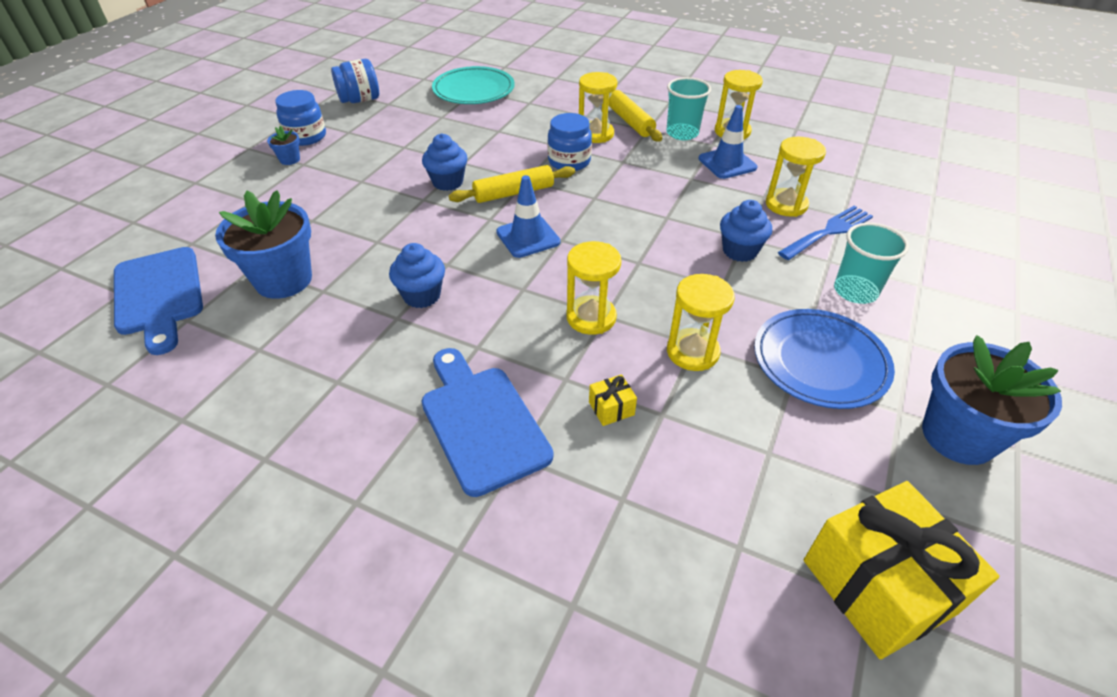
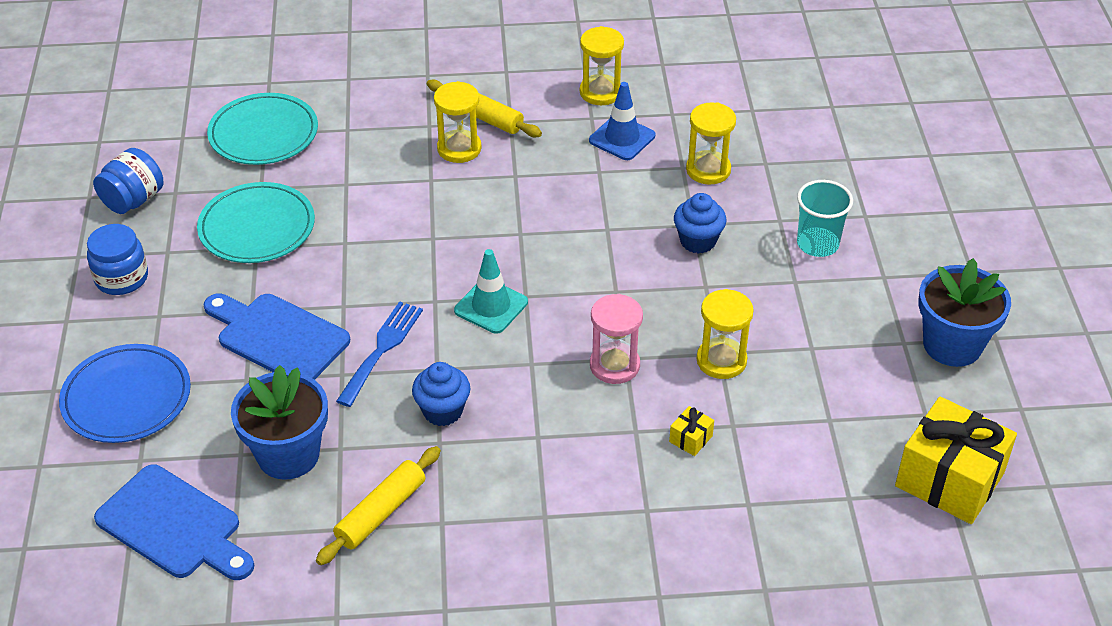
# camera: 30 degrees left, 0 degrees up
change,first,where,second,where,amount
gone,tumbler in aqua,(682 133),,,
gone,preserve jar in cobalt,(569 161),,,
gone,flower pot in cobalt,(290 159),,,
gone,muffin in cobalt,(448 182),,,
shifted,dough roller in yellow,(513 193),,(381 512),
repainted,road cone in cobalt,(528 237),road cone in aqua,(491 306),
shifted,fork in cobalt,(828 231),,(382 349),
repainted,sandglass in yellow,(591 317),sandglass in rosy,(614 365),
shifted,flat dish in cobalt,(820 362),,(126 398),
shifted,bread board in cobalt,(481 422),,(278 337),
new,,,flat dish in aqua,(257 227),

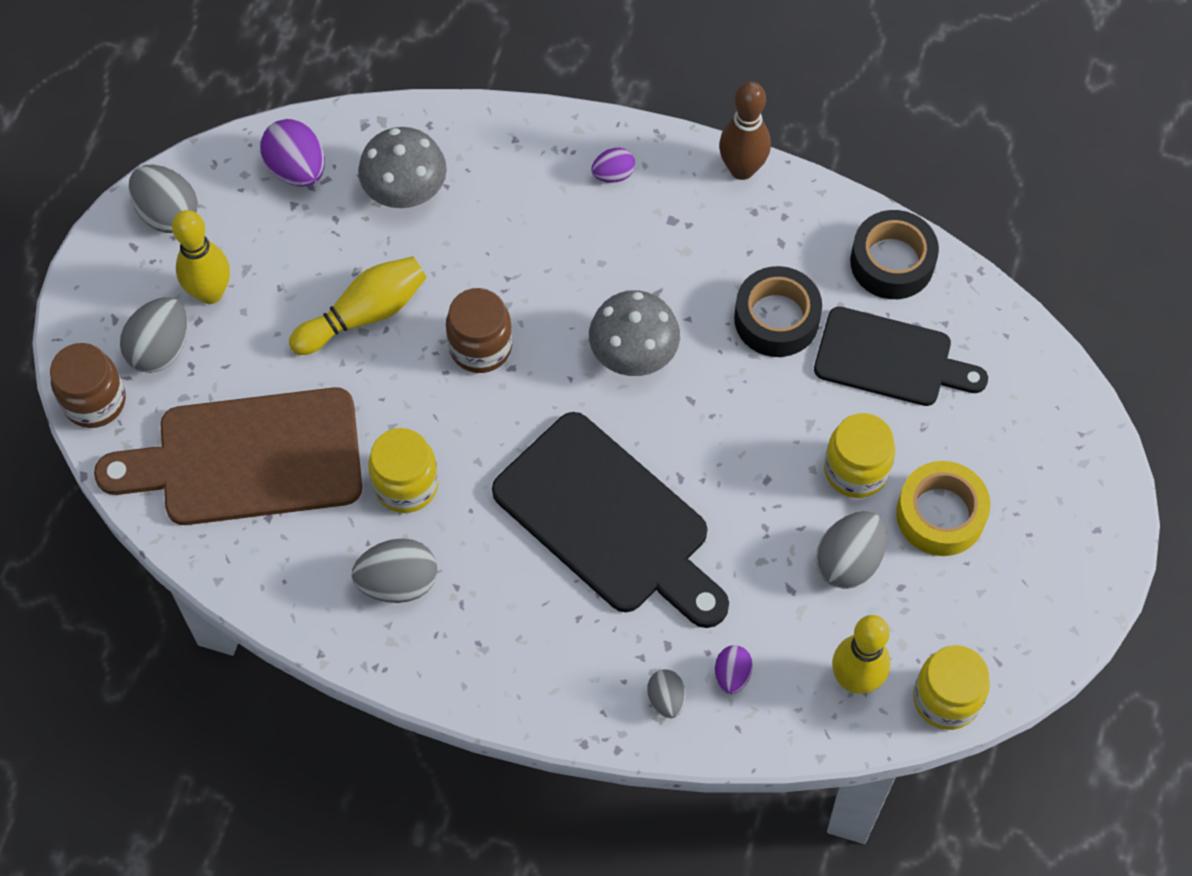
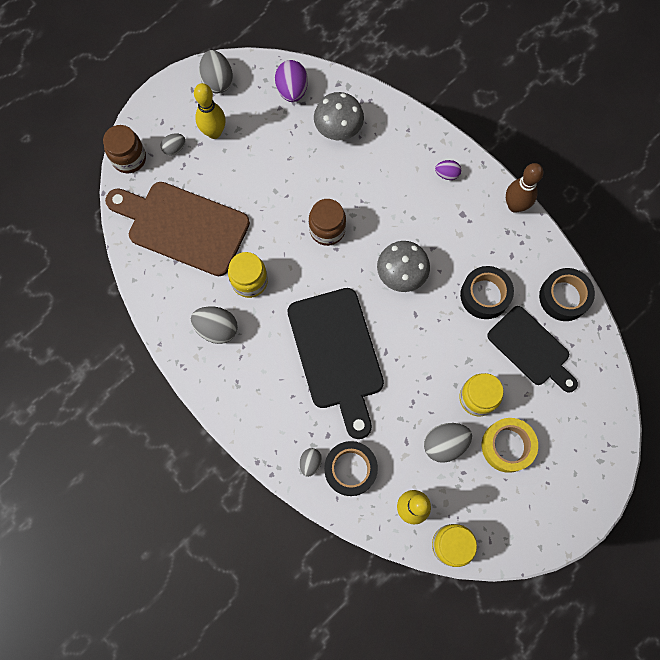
# camera: 30 degrees right, 10 degrees up
change,first,where,second,where,amount
gone,skittle in yellow,(364 314),,,
scaled,egg shape in ash-grey,(160 349),,(174 148),x0.58
swapped,egg shape in violet,(732 675),tape in black,(350 469),

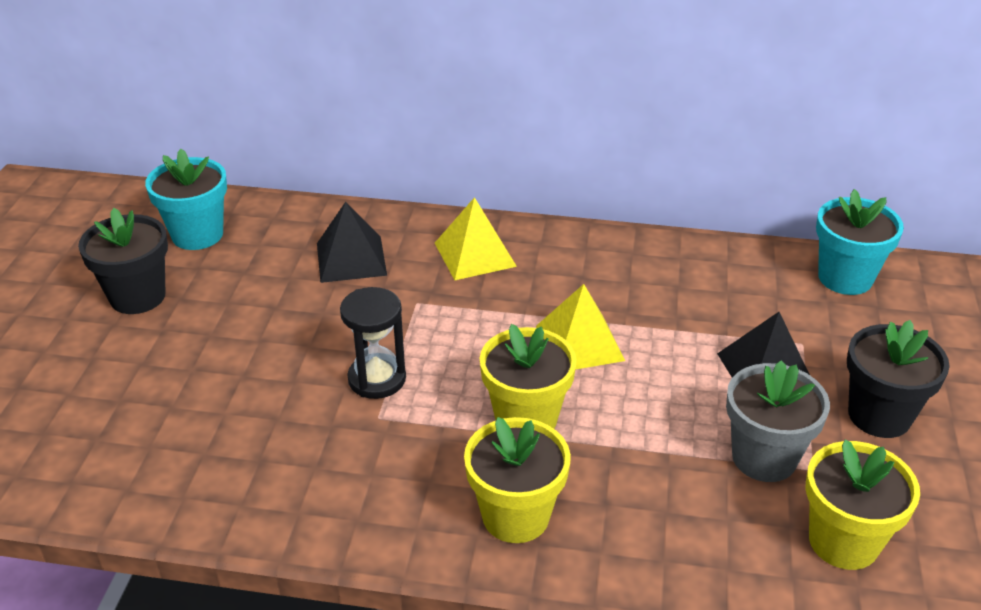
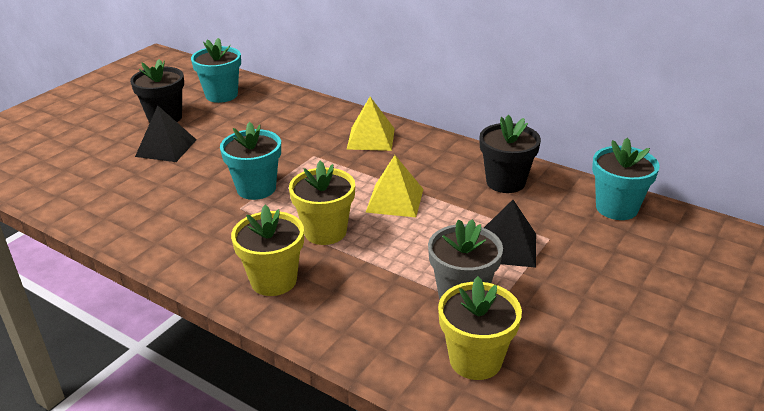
# camera: 25 degrees right, 5 degrees down
change,first,where,second,where,amount
shifted,pyramid in black,(351 259),,(166 148),
swapped,sandglass in black,(377 379),flower pot in aqua,(256 188),
shifted,flower pot in black,(879 415),,(505 182),

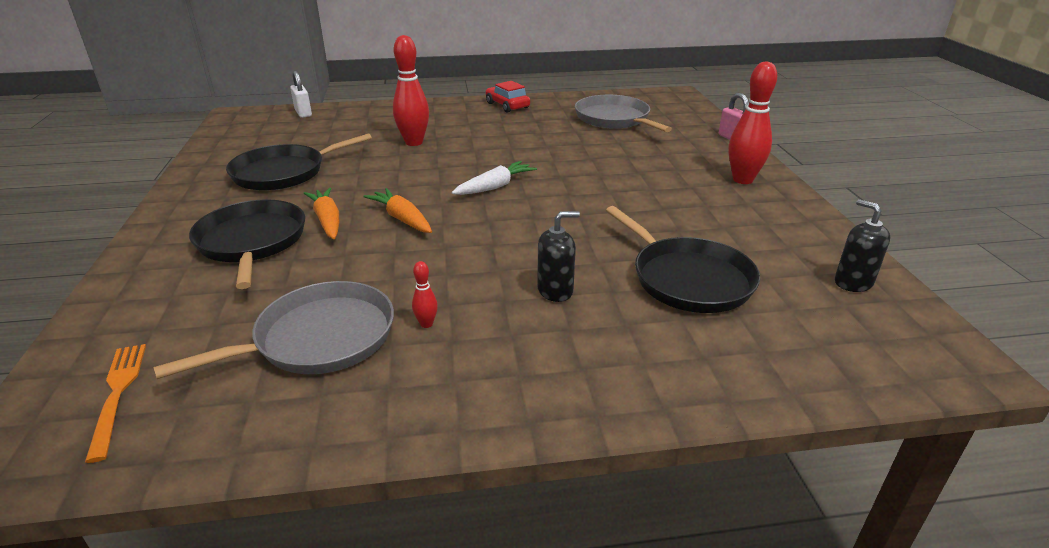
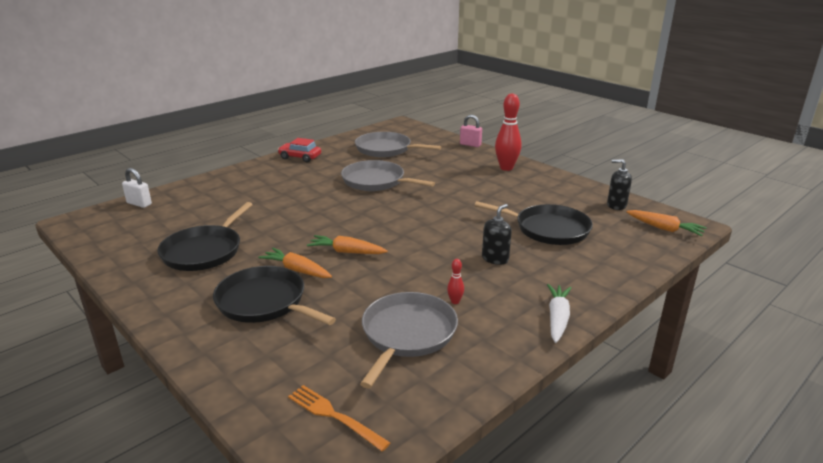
# camera: 35 degrees left, 5 degrees down
change,first,where,second,where,amount
gone,skittle in crimson,(414 142),,,
shifted,root vegetable in white,(495 187),,(557 318),
new,,,pan in ash-grey,(376 181),
new,,,root vegetable in bright orange,(664 228),

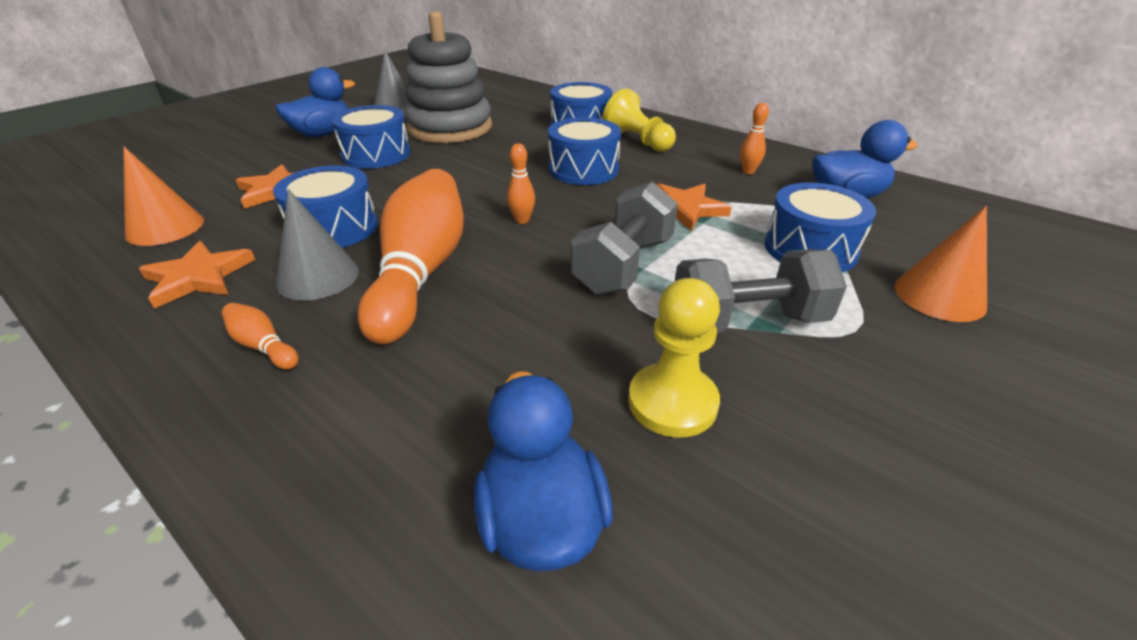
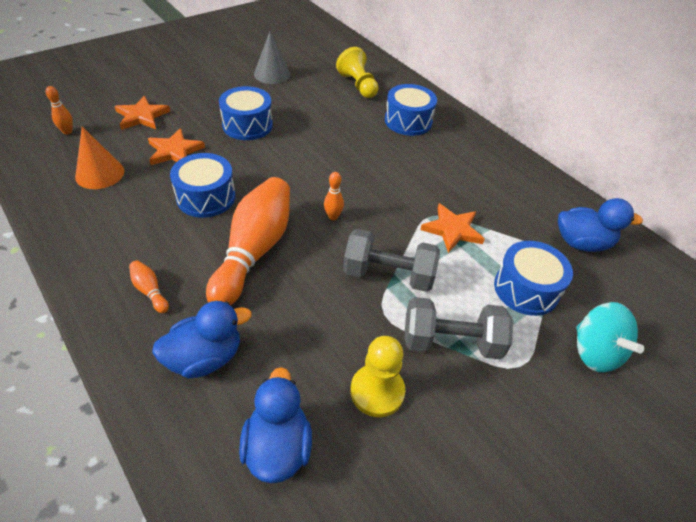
# camera: 10 degrees right, 10 degrees up
change,first,where,second,where,amount
gone,stacking toy in ash-grey,(450 128),,,
shifted,duck in cobalt,(323 134),,(205 357),
shifted,chess pawn in yellow,(638 141),,(358 85),
shifted,skittle in bright orange,(748 171),,(67 131),
gone,toy drum in cobalt,(583 169),,,
rotated,hand weight in ash-grey,(624 265),,(388 275),60 degrees clockwise
gone,cone shape in ash-grey,(318 277),,,
swapped,cone shape in bright orange,(939 296),toy top in aqua,(595 352),
shifted,star in bright orange,(198 277),,(142 116),

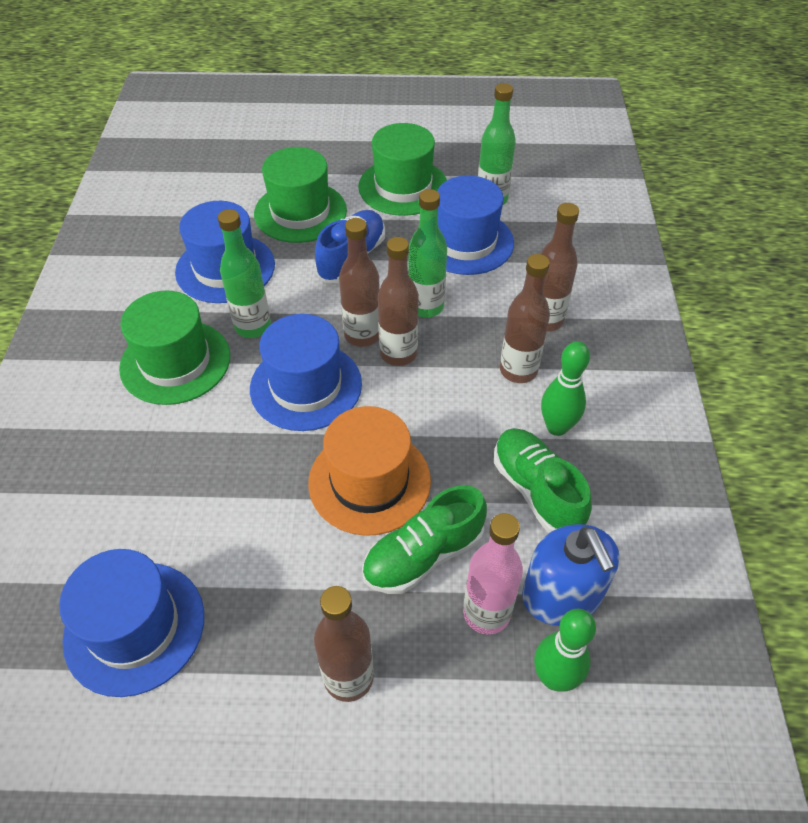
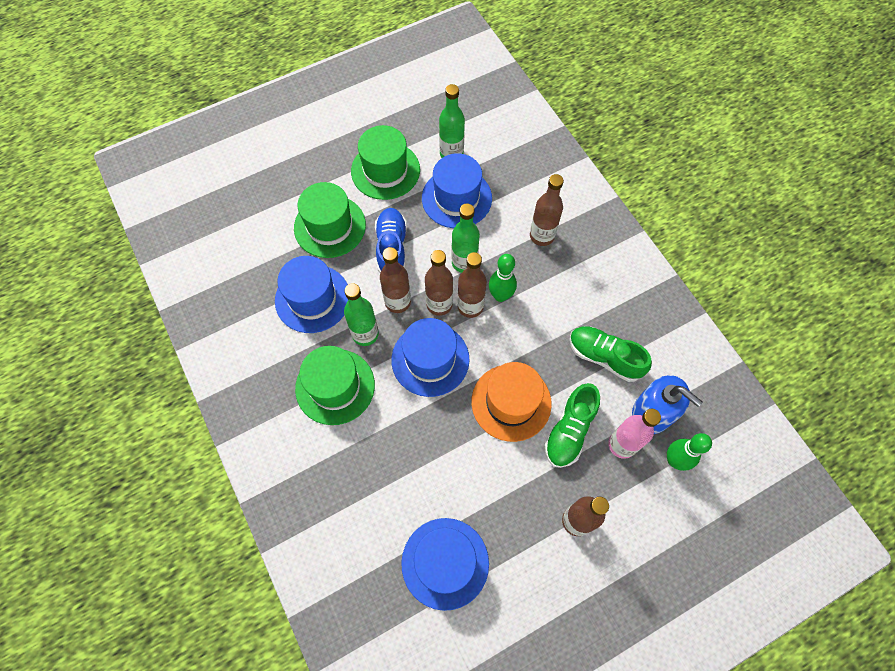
# camera: 30 degrees left, 15 degrees up
change,first,where,second,where,amount
shifted,flask in russet,(518 370),,(398 302),
shifted,skittle in green,(557 427),,(500 295),

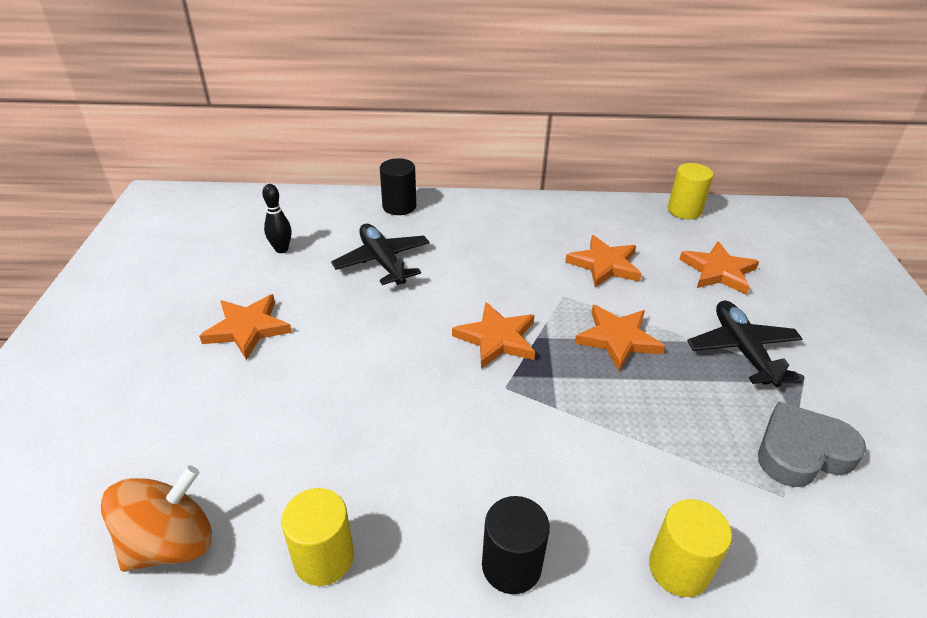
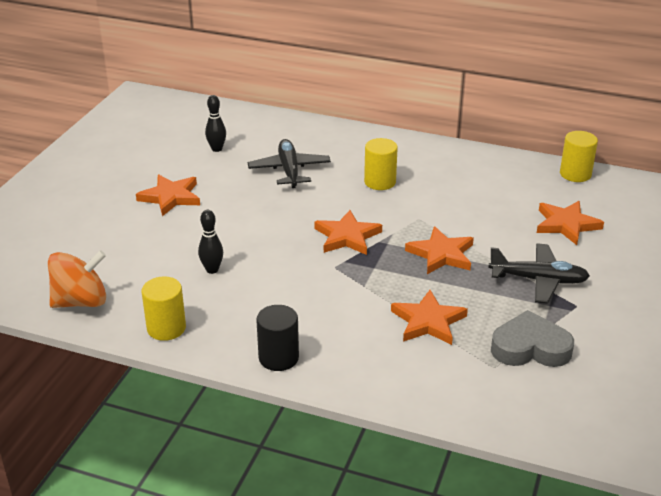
# camera: 20 degrees right, 5 degrees down
change,first,where,second,where,amount
gone,cylinder in black,(399 206),,,
shifted,star in bright orange,(604 265),,(428 321),
rotated,toy plane in black,(742 350),,(538 280),90 degrees clockwise
shifted,cylinder in yellow,(678 568),,(380 182),
new,,,skittle in black,(212 270),

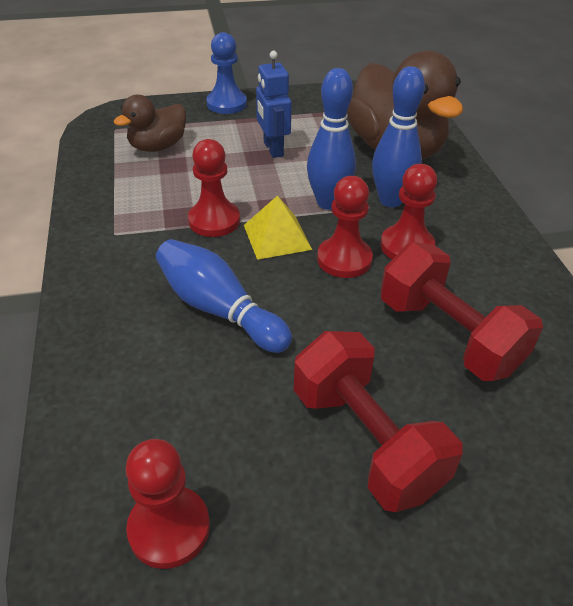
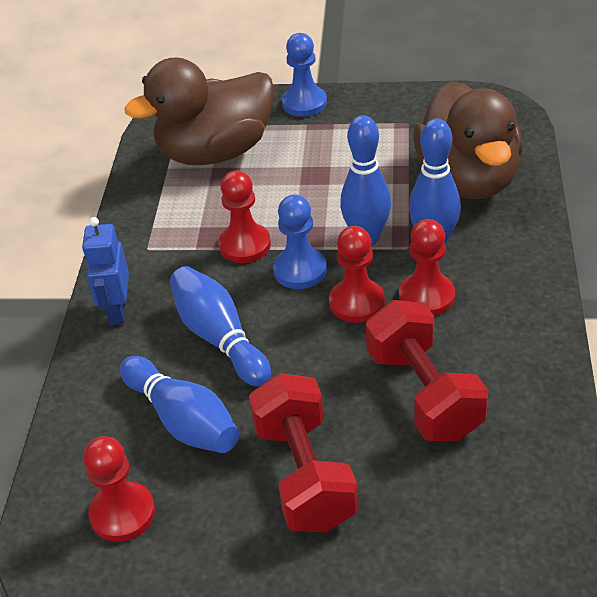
# camera: 20 degrees right, 0 degrees up
change,first,where,second,where,amount
shifted,robot figure in cobalt,(273 149),,(117 311),
scaled,duck in russet,(158 146),,(215 152),x1.85
swapped,pyramid in yellow,(277 237),chess pawn in cobalt,(300 270),
new,,,skittle in cobalt,(183 420),

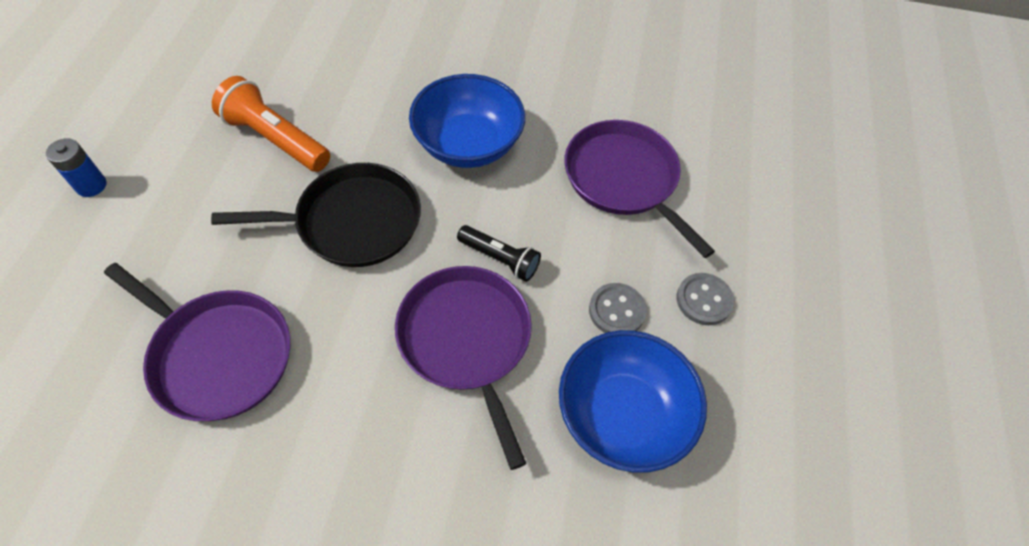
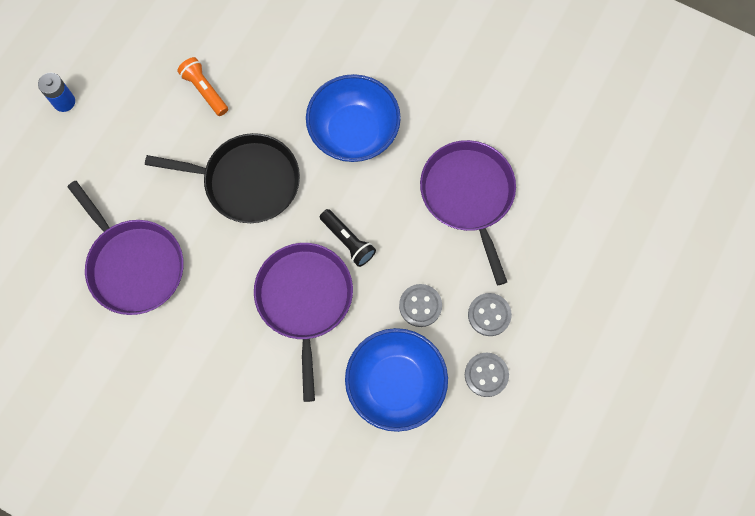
# camera: 20 degrees right, 15 degrees up
change,first,where,second,where,amount
scaled,flashlight in bright orange,(275 139),,(205 90),x0.63
new,,,sewing button in ash-grey,(486 375),

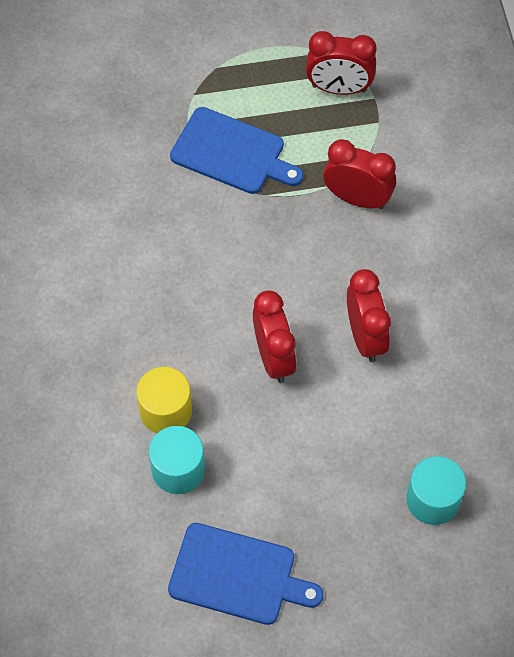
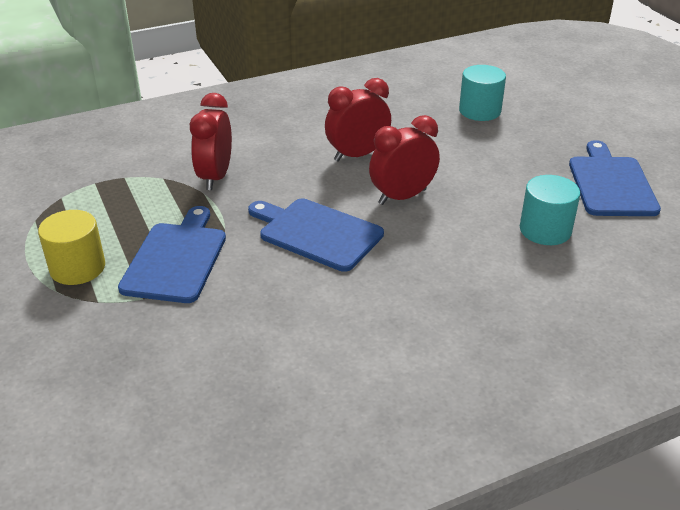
# camera: 105 degrees left, 25 degrees down
change,first,where,second,where,amount
gone,bedside clock in crimson,(339 88),,,
shifted,cylinder in yellow,(166 411),,(77 268),
new,,,bread board in cobalt,(317 233),

